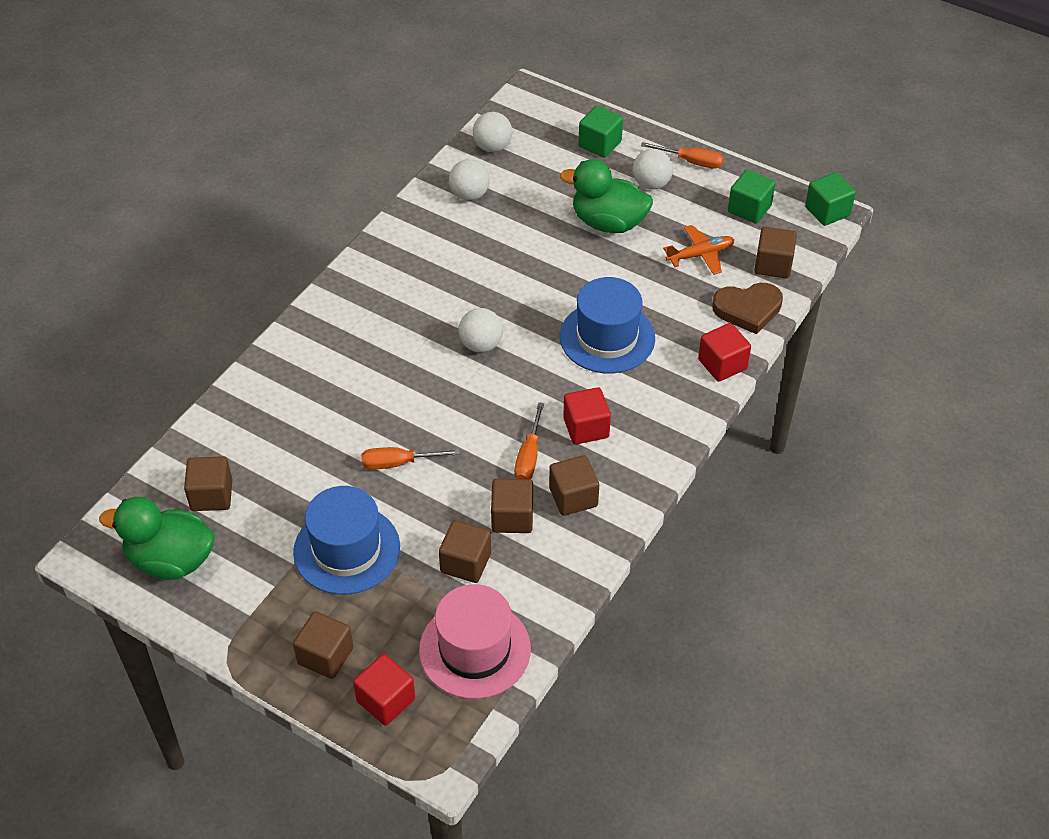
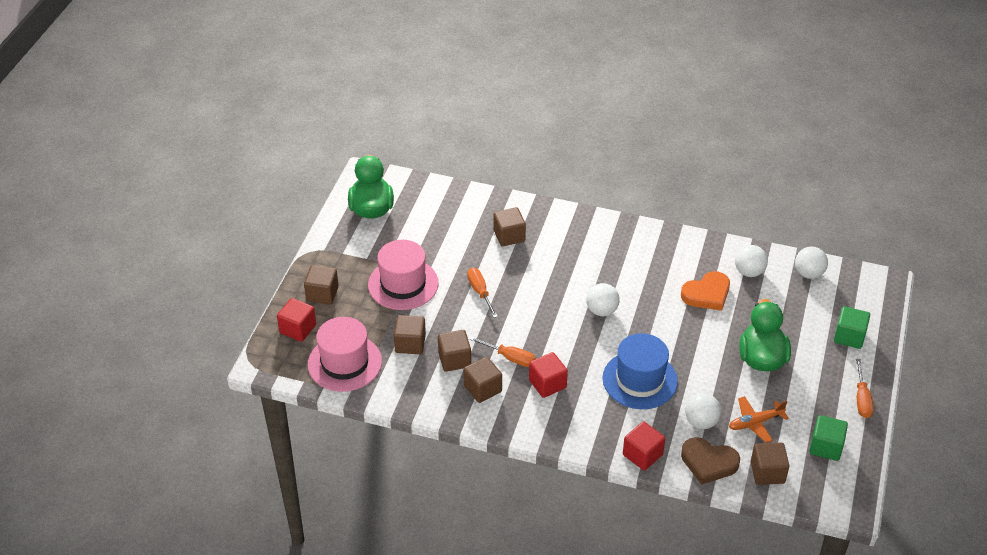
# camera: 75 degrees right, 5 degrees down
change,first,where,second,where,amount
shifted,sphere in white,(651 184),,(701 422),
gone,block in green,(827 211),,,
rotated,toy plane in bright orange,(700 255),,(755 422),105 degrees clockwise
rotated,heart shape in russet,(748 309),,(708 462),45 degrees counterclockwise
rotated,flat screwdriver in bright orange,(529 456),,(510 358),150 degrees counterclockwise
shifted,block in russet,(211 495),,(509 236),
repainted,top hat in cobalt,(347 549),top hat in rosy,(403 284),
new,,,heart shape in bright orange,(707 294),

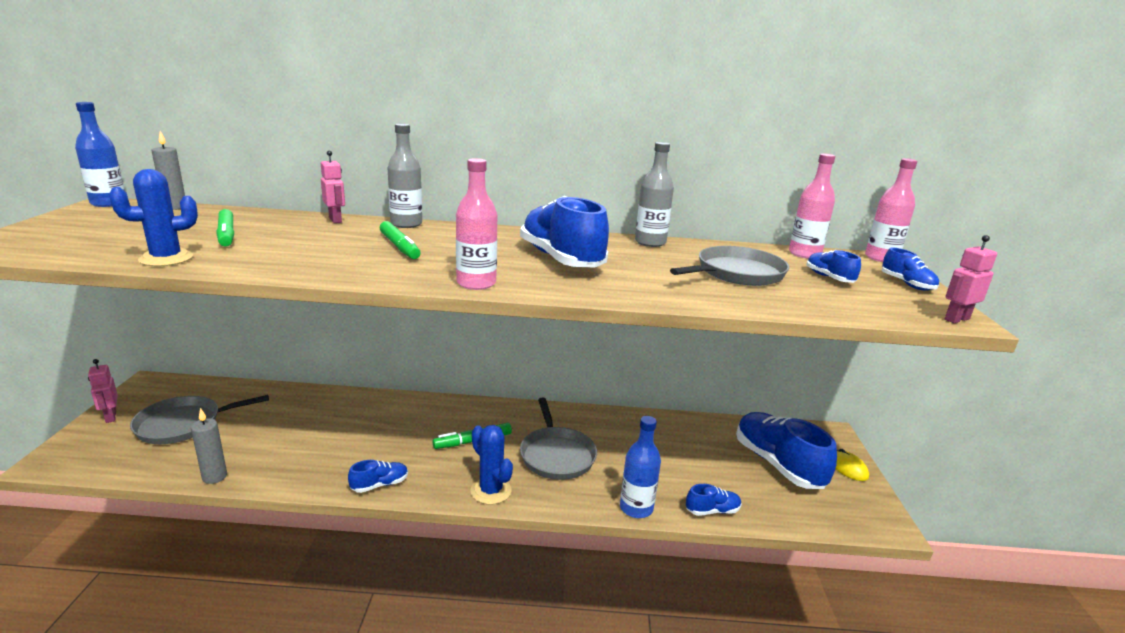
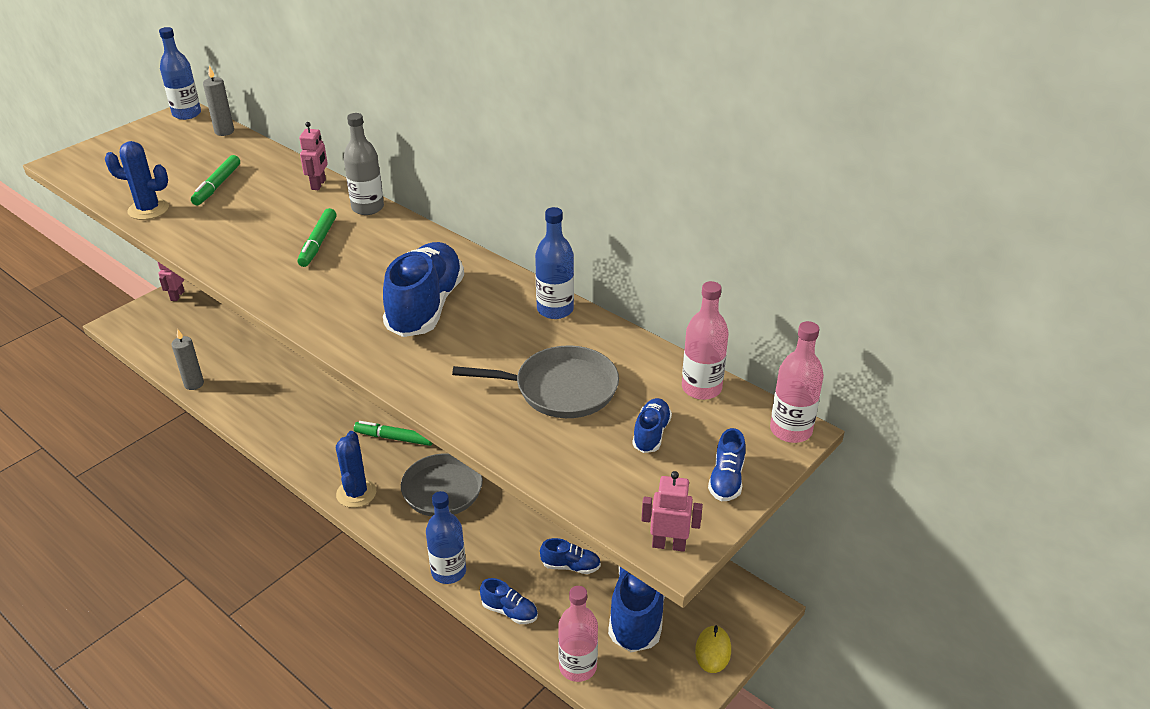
# camera: 40 degrees right, 15 degrees up
change,first,where,second,where,amount
repainted,flask in ash-grey,(650 242),flask in cobalt,(555 309),
shifted,flask in rosy,(476 283),,(578 667),
gone,pan in ash-grey,(183 424),,,
shifted,lace-up shoe in cobalt,(380 485),,(570 566),

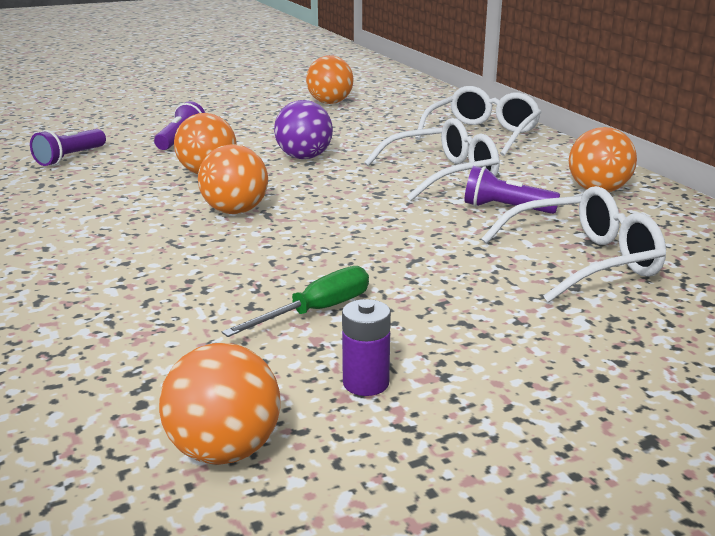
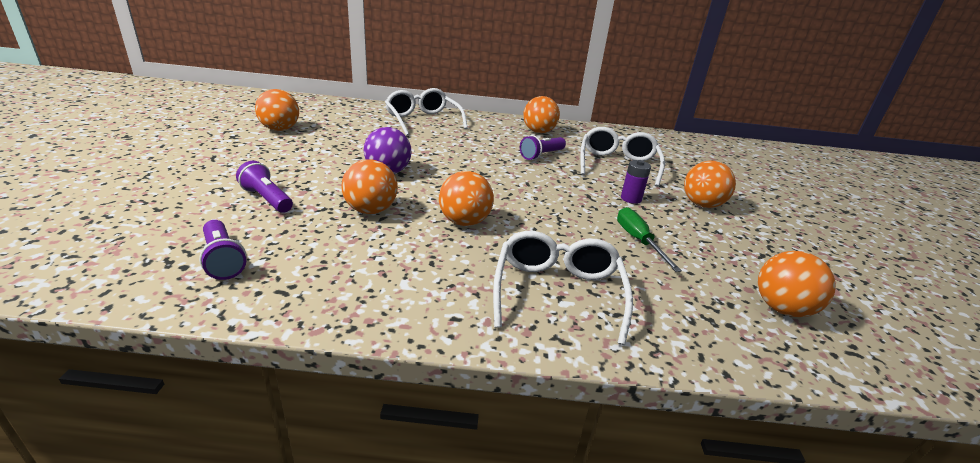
# camera: 65 degrees left, 5 degrees up
change,first,where,second,where,amount
shifted,eyeglasses in white,(443 175),,(557 292),
shifted,battery in violet,(366 383),,(631 199),
new,,,sphere in bright orange,(702 205),

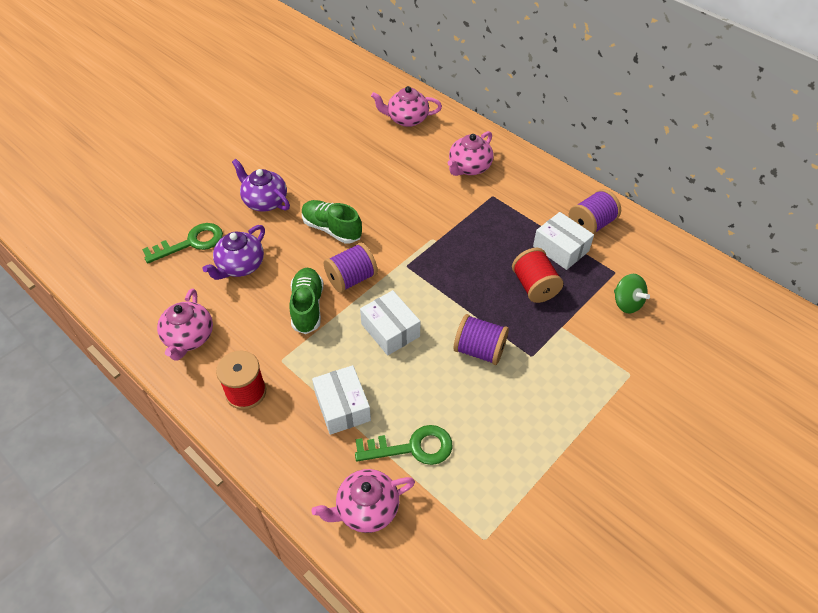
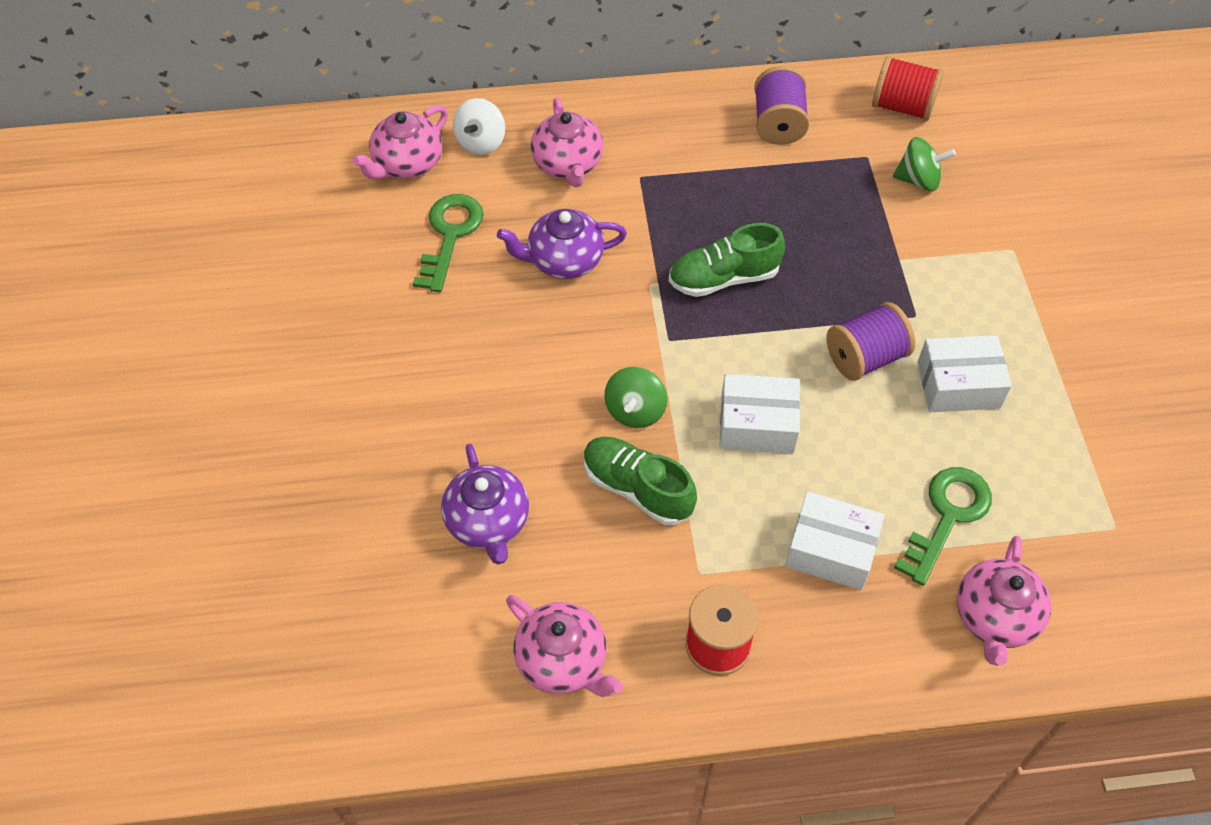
# camera: 50 degrees left, 5 degrees up
change,first,where,second,where,amount
shifted,tea pot in violet,(264 201),,(564 260),
shifted,lace-up shoe in green,(332 229),,(724 278),
shifted,parcel in white,(561 248),,(958 385),
shifted,key in green,(191 243),,(450 235),
swapped,bobbin in violet,(351 279),toy top in green,(635 411),
shifted,bobbin in crimson,(534 286),,(902 107),
new,,,toy top in white,(481 142),

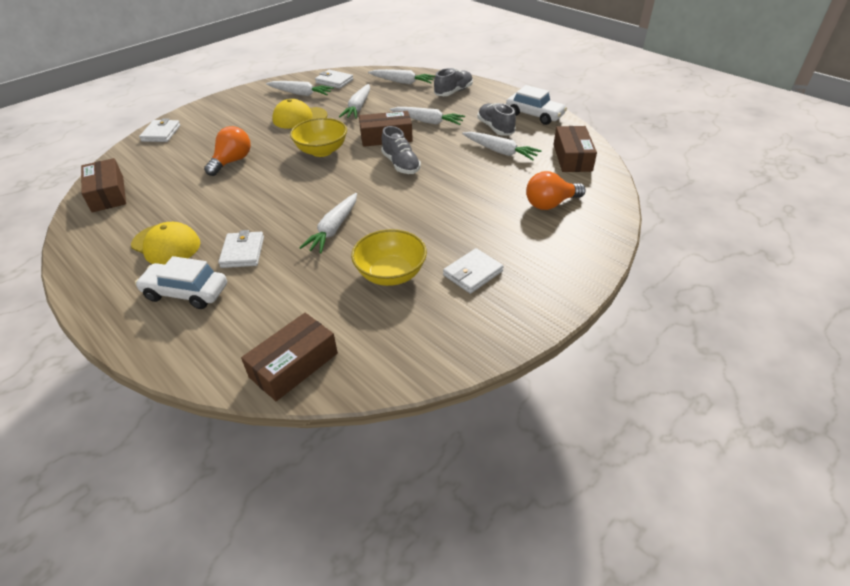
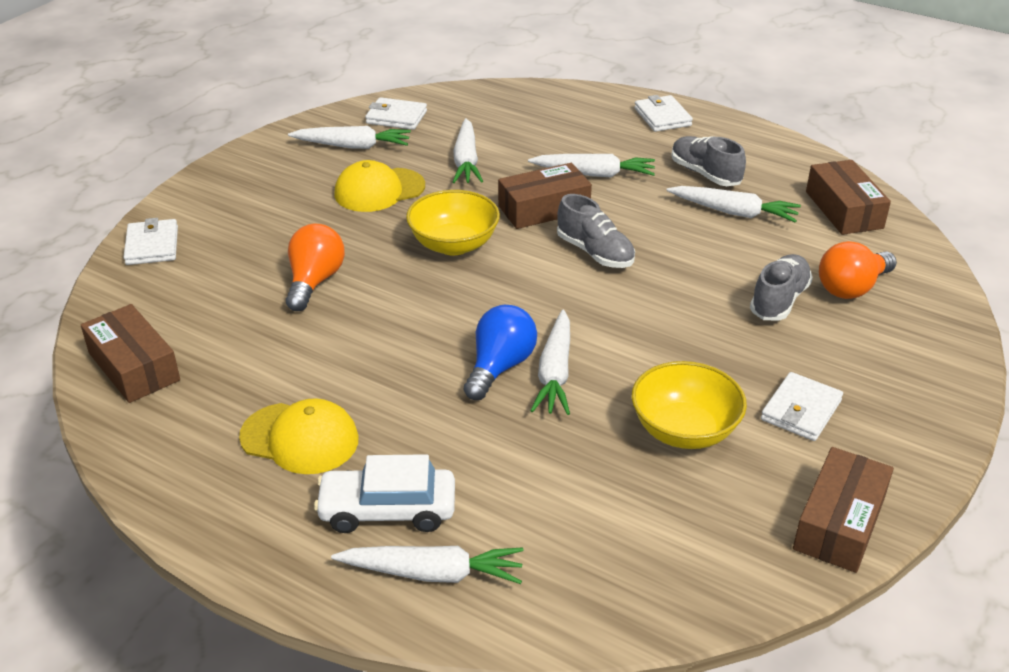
# camera: 15 degrees left, 5 degrees down
change,first,where,second,where,amount
shifted,lace-up shoe in ash-grey,(453 92),,(779 300),
shifted,root vegetable in white,(402 82),,(433 573),
gone,toy car in white,(534 115),,,
shifted,card wallet in white,(242 252),,(662 117),
shifted,parcel in russet,(294 365),,(839 523),
new,,,light bulb in cobalt,(500 367),

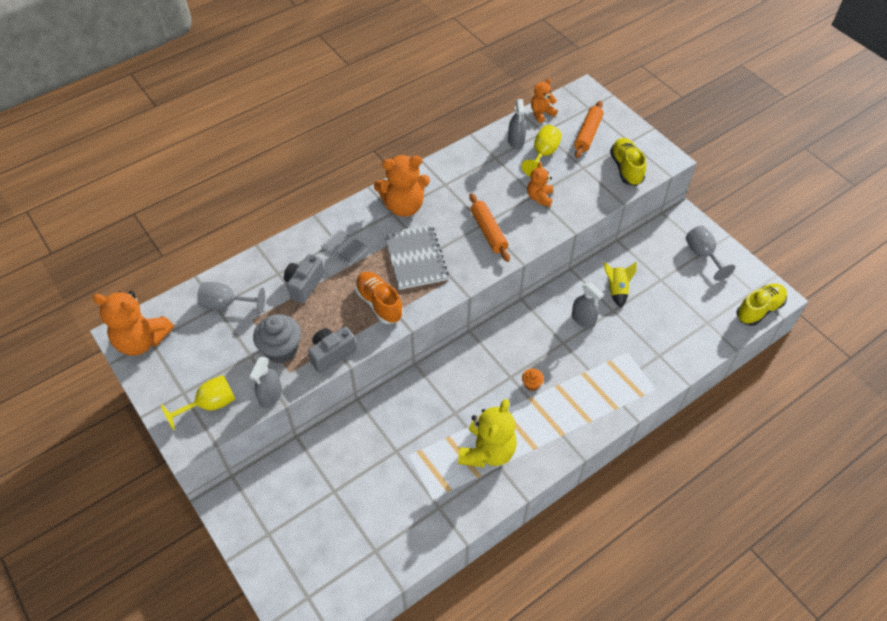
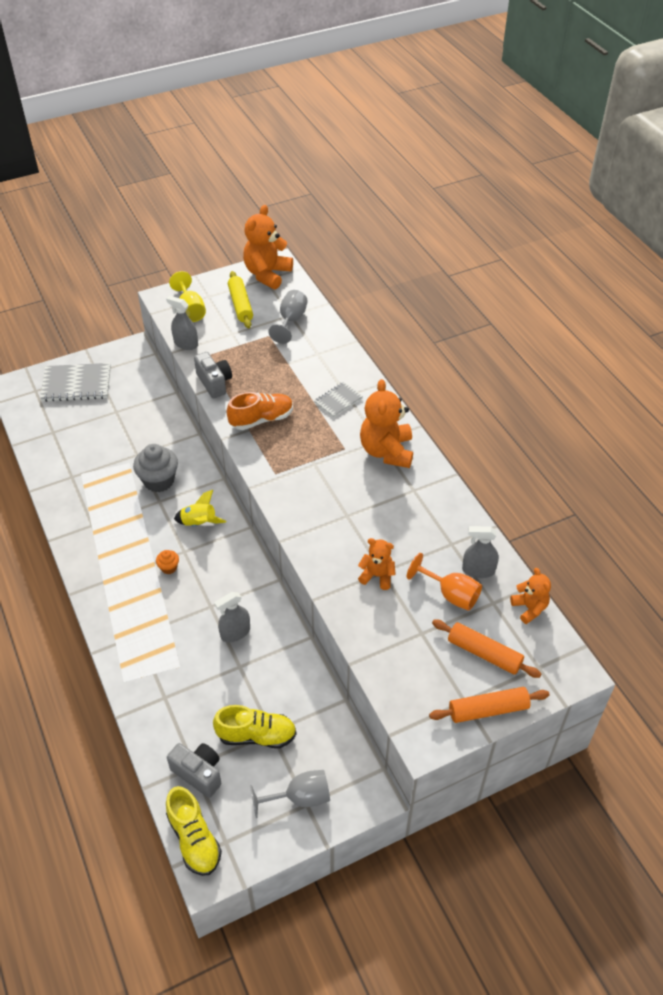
# camera: 100 degrees right, 5 degrees down
change,first,where,second,where,amount
repainted,chalice in yellow,(543 154),chalice in bright orange,(450 594),
shifted,lace-up shoe in yellow,(626 168),,(256 735),
shifted,dough roller in bright orange,(488 232),,(488 710),
shifted,exercise book in ash-grey,(415 258),,(76 384),
shifted,photo camera in ash-grey,(304 285),,(198 773),
shifted,spaceship in yellow,(617 290),,(199 523),
shifted,muffin in ash-grey,(281 349),,(159 481),
gone,teddy bear in yellow,(487 451),,,
new,,,dough roller in yellow,(240 305),

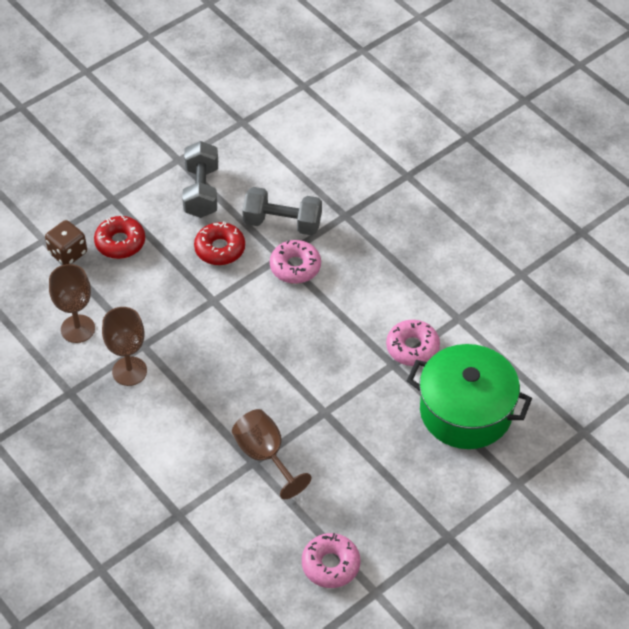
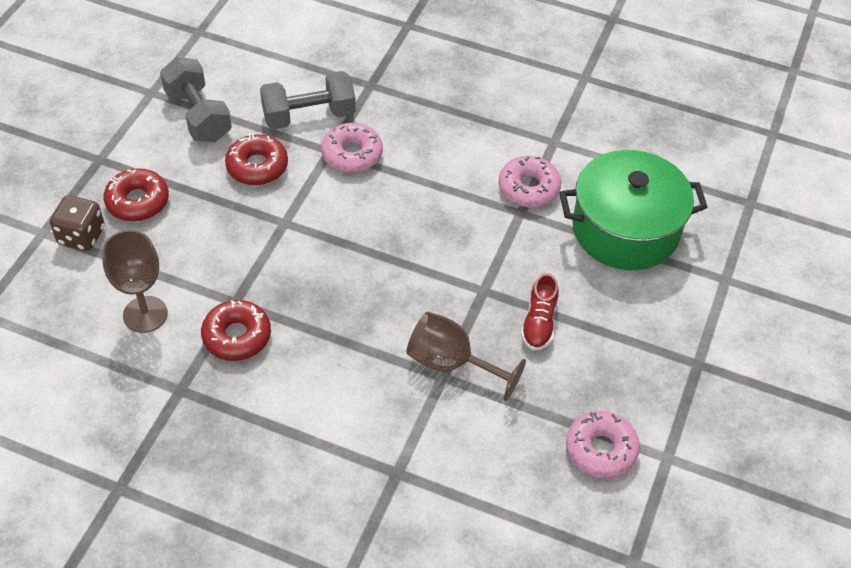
# camera: 30 degrees left, 0 degrees up
change,first,where,second,where,amount
swapped,chalice in russet,(129 371),donut in crimson,(237 336),
new,,,lace-up shoe in crimson,(539 323),

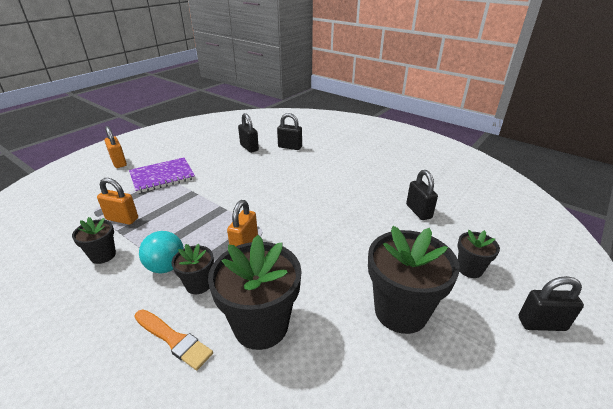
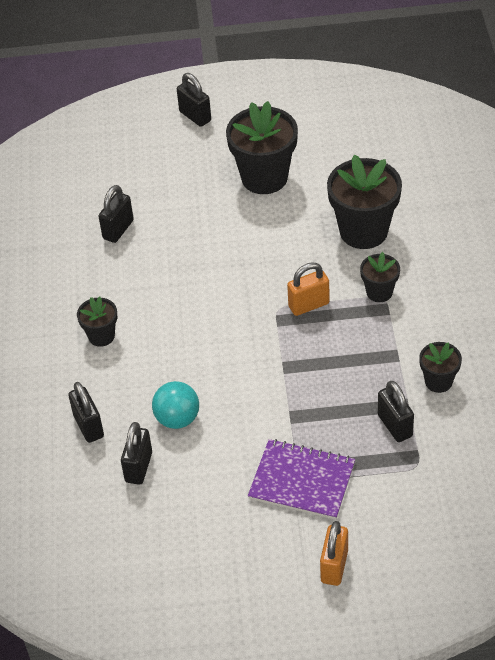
# camera: 130 degrees left, 15 degrees up
change,first,where,second,where,amount
repainted,padlock in bright orange,(122 219),padlock in black,(395 425),
shifted,flower pot in black,(469 269),,(101 336),
shifted,sphere in aqua,(166 267),,(177 419),
gone,paint brush in bright orange,(174 340),,,

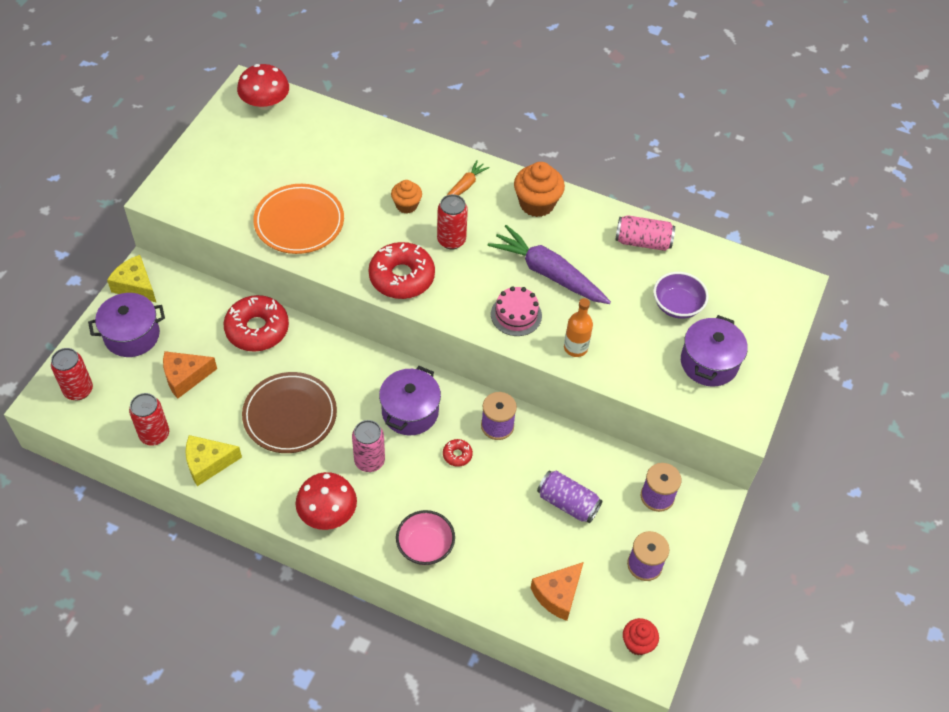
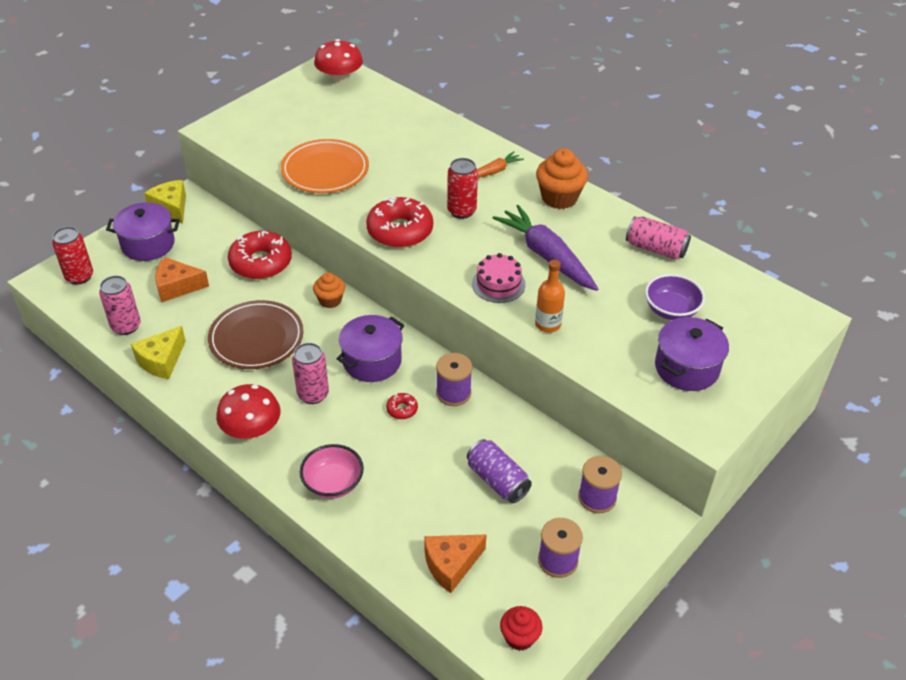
# camera: 20 degrees right, 10 degrees down
change,first,where,second,where,amount
shifted,muffin in bright orange,(406 205),,(330 300),
repainted,tin in crimson,(154 434),tin in rosy,(126 326),
rotated,cheese in yellow,(208 463),,(161 360),60 degrees counterclockwise

